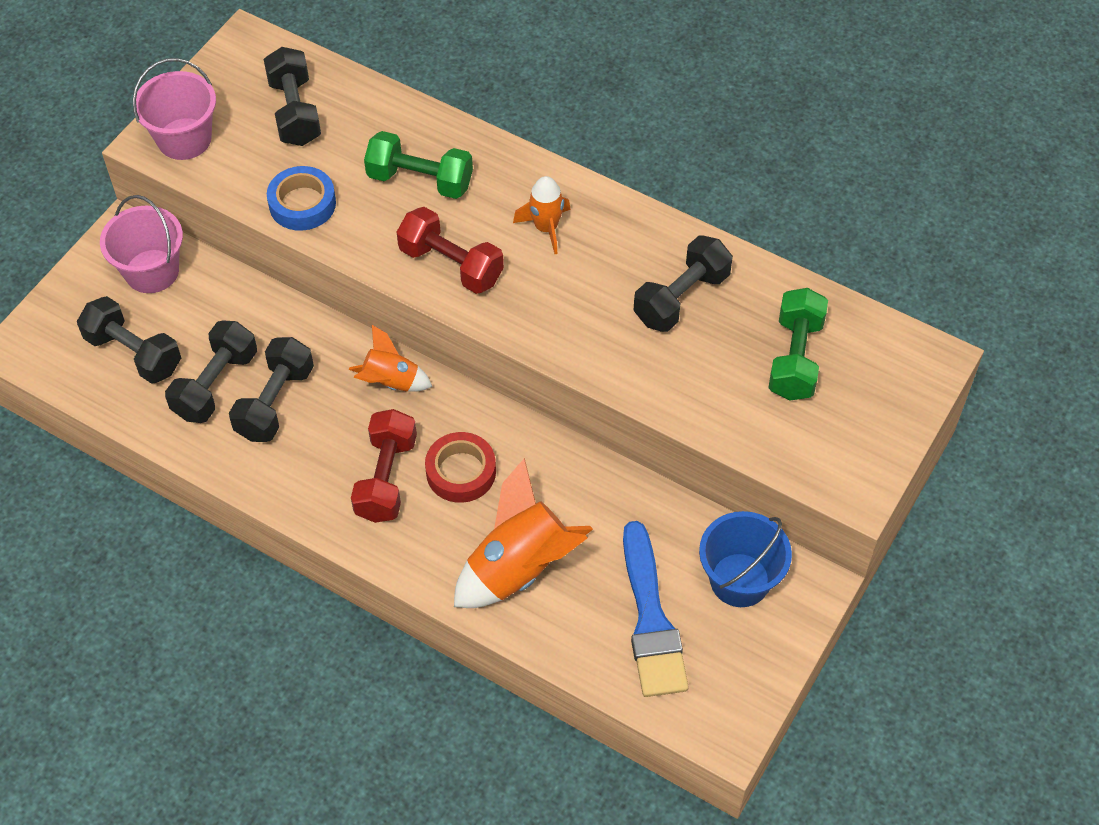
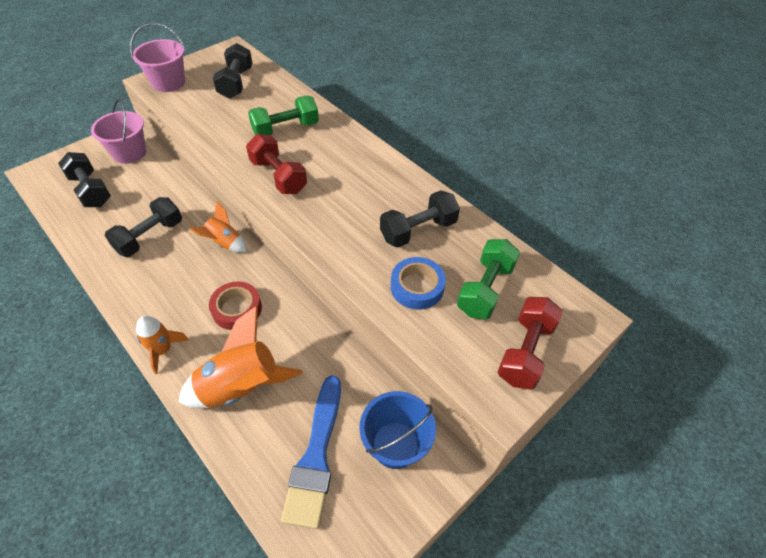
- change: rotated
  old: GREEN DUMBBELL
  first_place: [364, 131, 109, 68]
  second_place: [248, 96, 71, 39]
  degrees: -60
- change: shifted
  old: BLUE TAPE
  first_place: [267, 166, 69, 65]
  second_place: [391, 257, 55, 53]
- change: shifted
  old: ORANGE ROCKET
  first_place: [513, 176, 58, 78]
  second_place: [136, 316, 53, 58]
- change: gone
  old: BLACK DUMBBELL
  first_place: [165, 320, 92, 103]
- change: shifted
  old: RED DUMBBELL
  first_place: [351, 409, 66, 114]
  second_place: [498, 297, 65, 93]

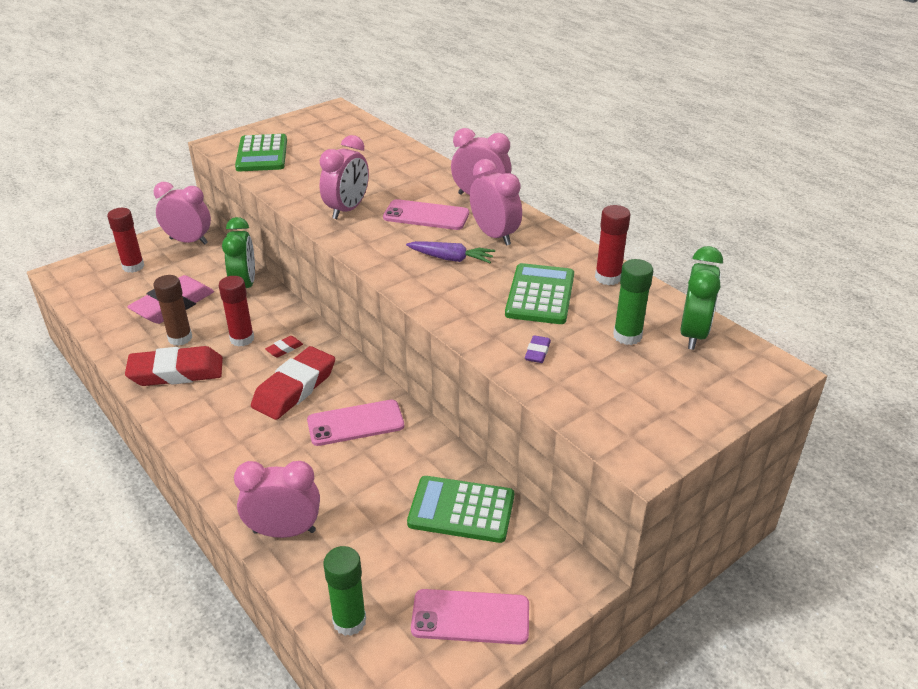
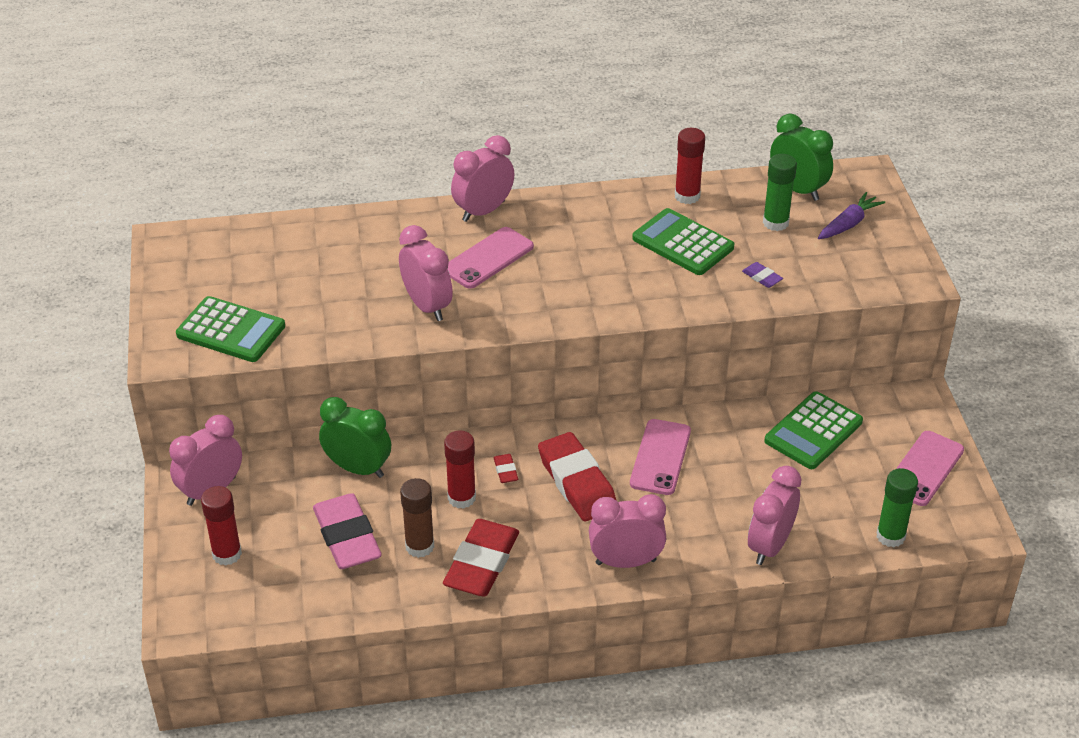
- change: shifted
  old: PINK CLOCK
  first_place: [470, 159, 52, 87]
  second_place: [589, 494, 77, 74]
- change: shifted
  old: PURPLE CARROT
  first_place: [406, 241, 89, 22]
  second_place: [818, 192, 67, 47]

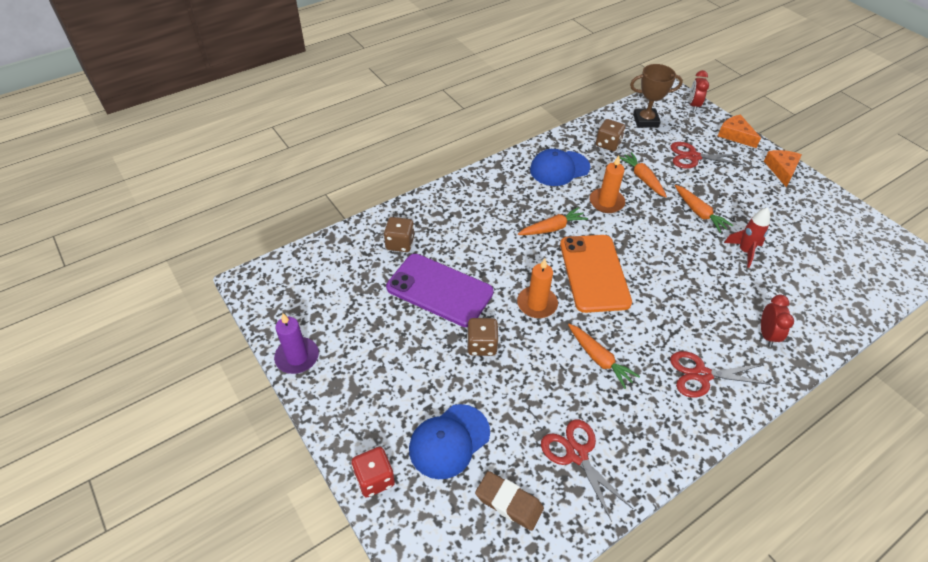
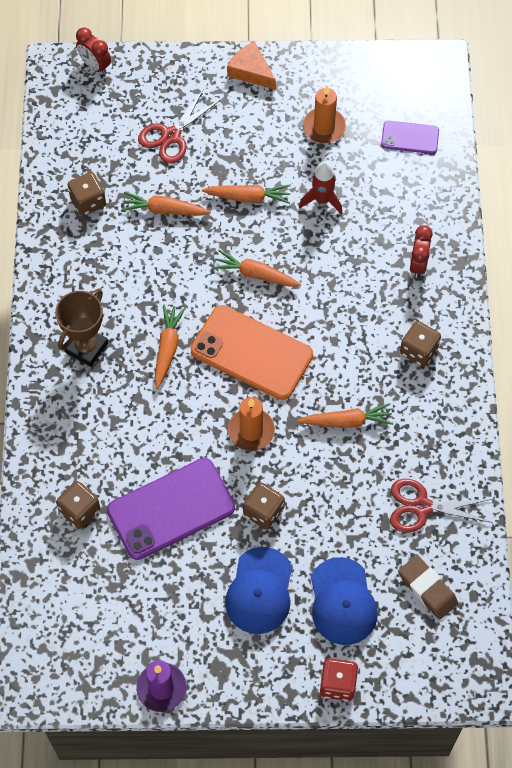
- change: shifted
  old: BROWN TROPHY
  first_place: [630, 64, 53, 64]
  second_place: [55, 289, 53, 78]
- change: gone
  old: ORANGE CHEESE
  first_place: [718, 115, 43, 33]
- change: shifted
  old: BLUE CAP
  first_place: [530, 149, 60, 37]
  second_place: [225, 547, 67, 87]
- change: shifted
  old: ORANGE CANDLE
  first_place: [590, 155, 35, 58]
  second_place: [303, 85, 43, 58]
- change: rotated
  old: RED CLOCK
  first_place: [761, 294, 33, 53]
  second_place: [410, 225, 23, 53]
  degrees: 60
- change: swapped
  old: RED SCISSORS
  new: BROWN DICE
  first_place: [670, 351, 101, 47]
  second_place: [400, 321, 41, 46]
- change: rotated
  old: BROWN ERASER
  first_place: [475, 471, 69, 60]
  second_place: [398, 555, 60, 65]
  degrees: 75
- change: new
  new: PURPLE PHONE
  second_place: [381, 121, 58, 33]
- change: new
  new: ORANGE CARROT
  second_place: [212, 250, 89, 37]

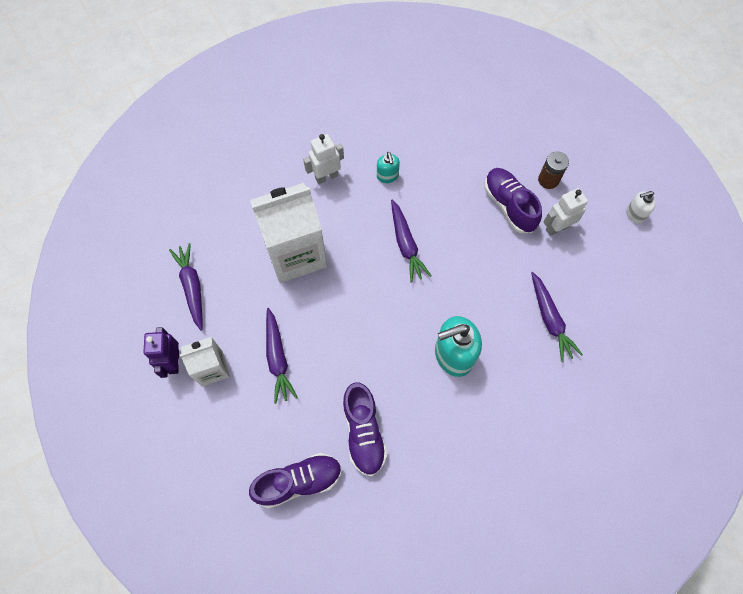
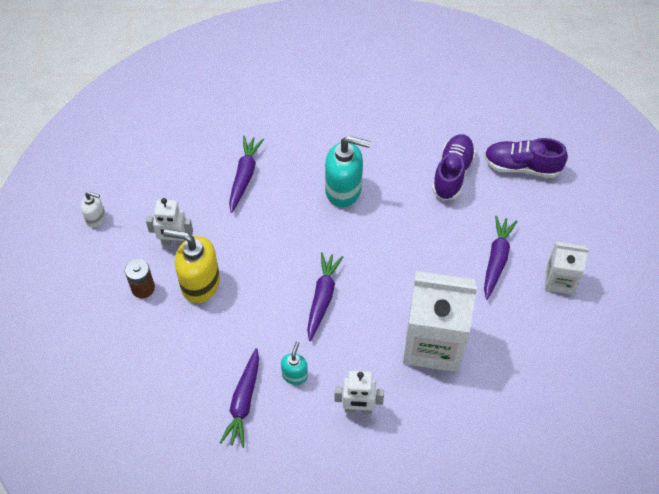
- change: swapped
  old: PURPLE SHOE
  new: YELLOW SOAP DISPENSER
  first_place: [484, 168, 58, 65]
  second_place: [163, 229, 57, 74]
- change: shifted
  old: PURPLE CARROT
  first_place: [169, 243, 34, 88]
  second_place: [219, 348, 40, 100]
- change: gone
  old: PURPLE ROBOT
  first_place: [143, 327, 36, 51]

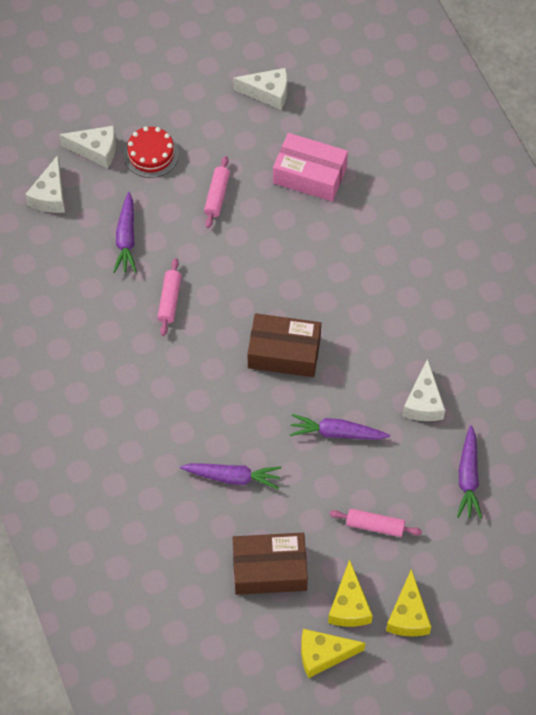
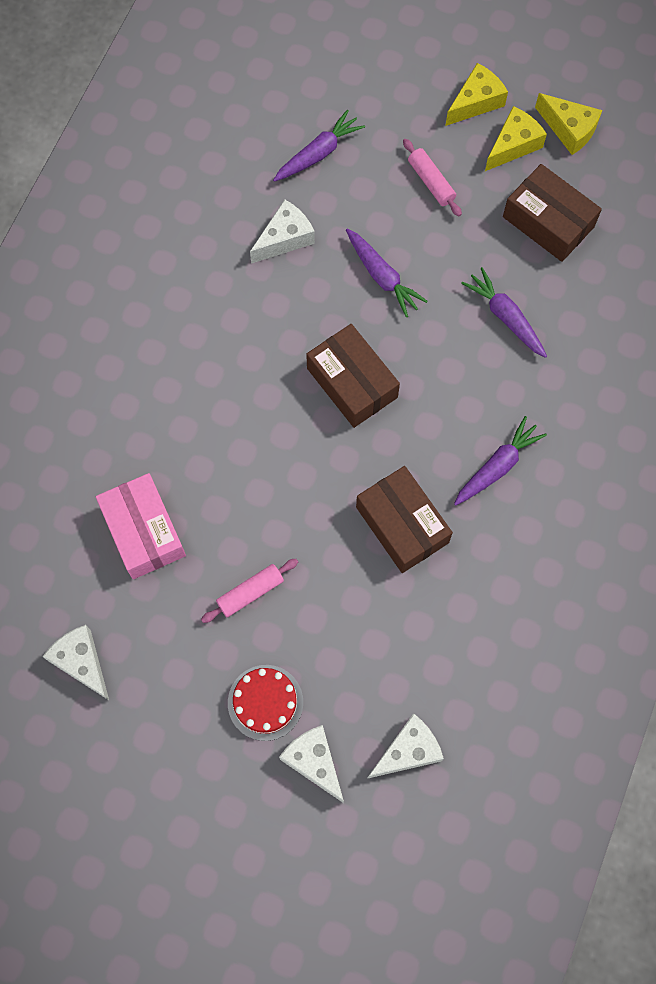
- change: shifted
  old: PURPLE CARROT
  first_place: [113, 192, 24, 81]
  second_place: [454, 416, 93, 90]
- change: swapped
  old: PINK ROLLING PIN
  new: BROWN BOX
  first_place: [158, 258, 23, 78]
  second_place: [356, 466, 97, 107]

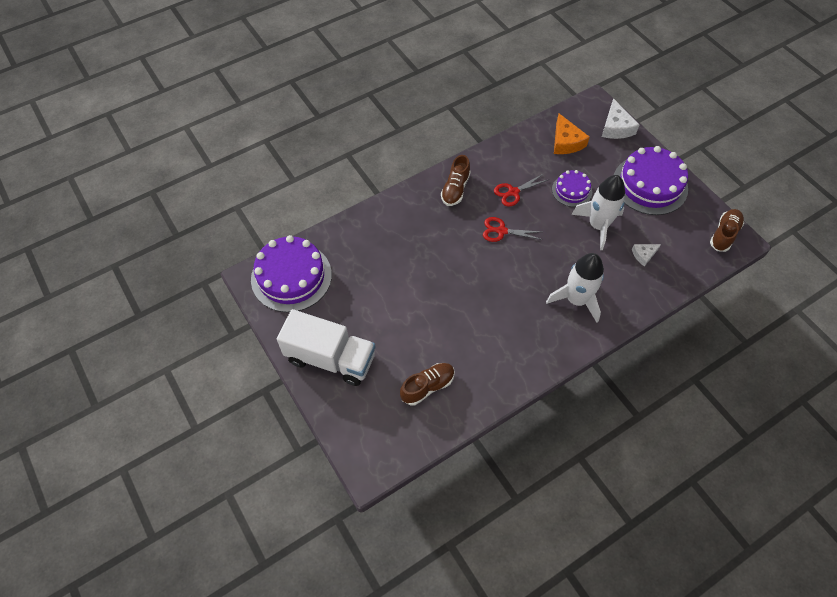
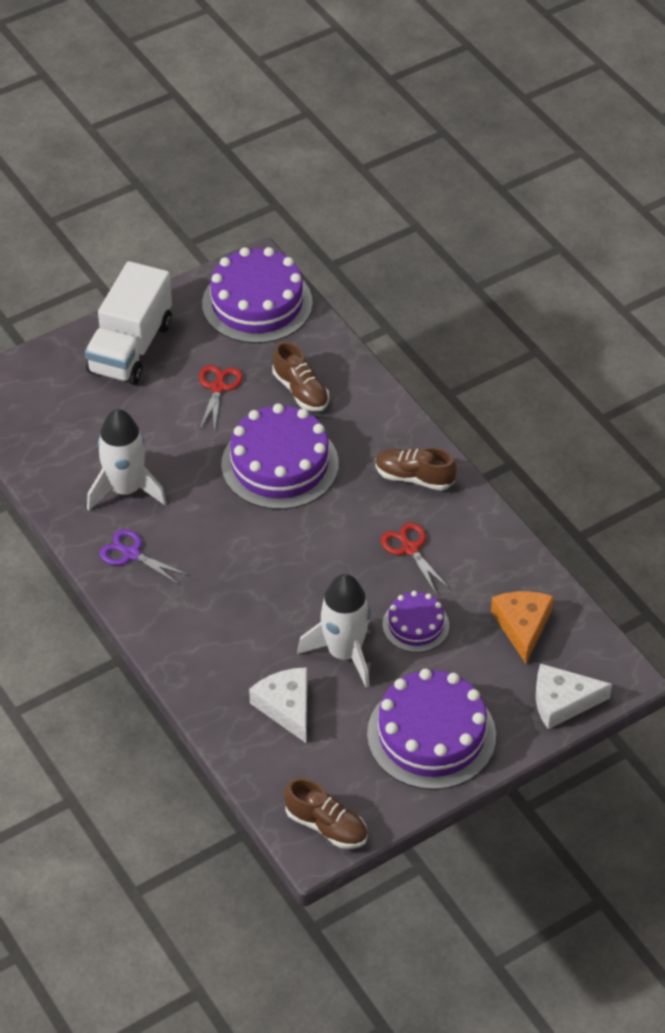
- change: rotated
  old: ORANGE CHEESE
  first_place: [554, 114, 36, 40]
  second_place: [491, 591, 63, 73]
  degrees: 105
- change: shifted
  old: RED SCISSORS
  first_place: [483, 217, 60, 25]
  second_place: [199, 365, 44, 67]
- change: scaled
  old: WHITE CHEESE
  first_place: [632, 244, 29, 22]
  second_place: [249, 667, 58, 76]
  factor: 1.72
- change: shifted
  old: WHITE ROCKET
  first_place: [546, 253, 58, 70]
  second_place: [87, 409, 79, 102]
- change: shifted
  old: BROWN SHOE
  first_place: [400, 363, 55, 42]
  second_place: [272, 342, 57, 69]
- change: new
  new: PURPLE CAKE
  second_place: [221, 403, 118, 107]
- change: new
  new: PURPLE SCISSORS
  second_place: [99, 529, 89, 56]

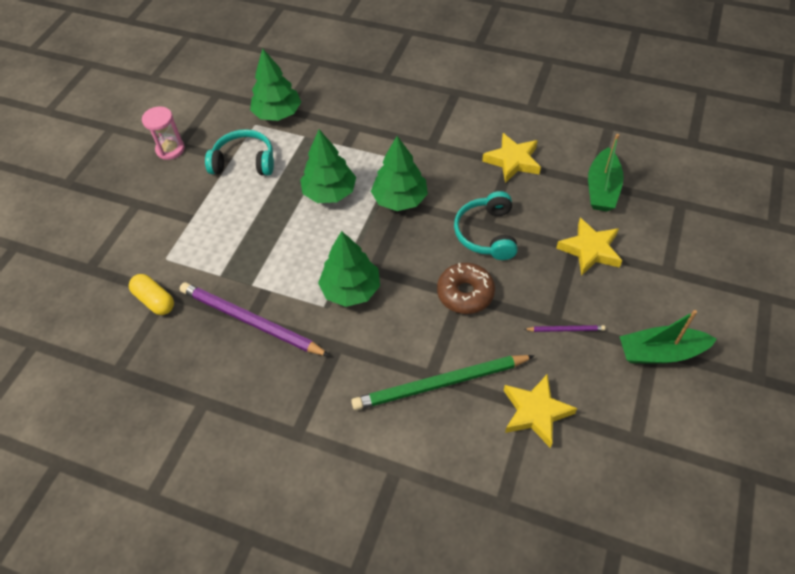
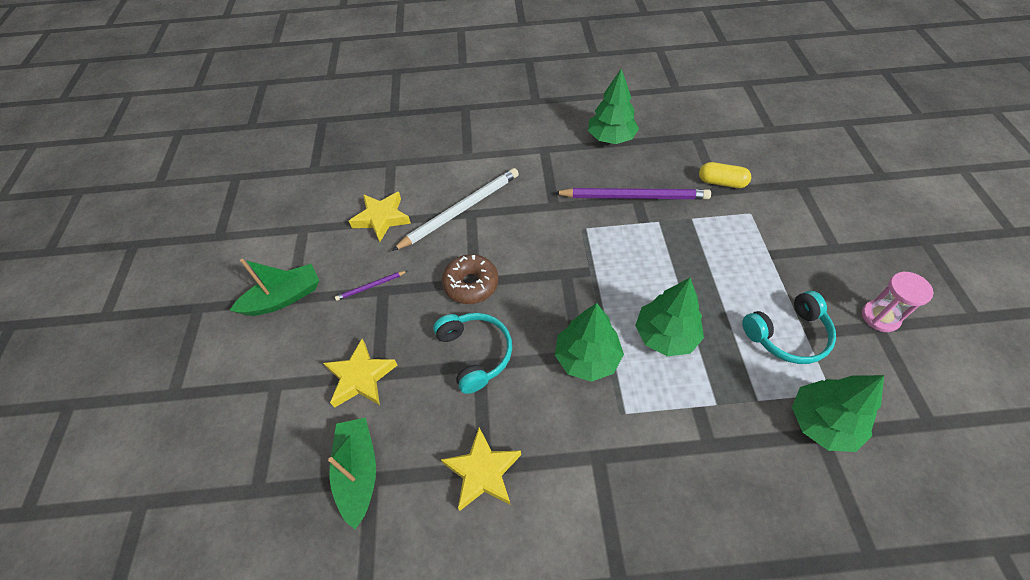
- change: shifted
  old: GREEN TREE
  first_place: [318, 231, 62, 76]
  second_place: [588, 69, 51, 75]
- change: repainted
  old: GREEN PENCIL
  new: WHITE PENCIL
  first_place: [351, 355, 184, 55]
  second_place: [392, 168, 127, 83]

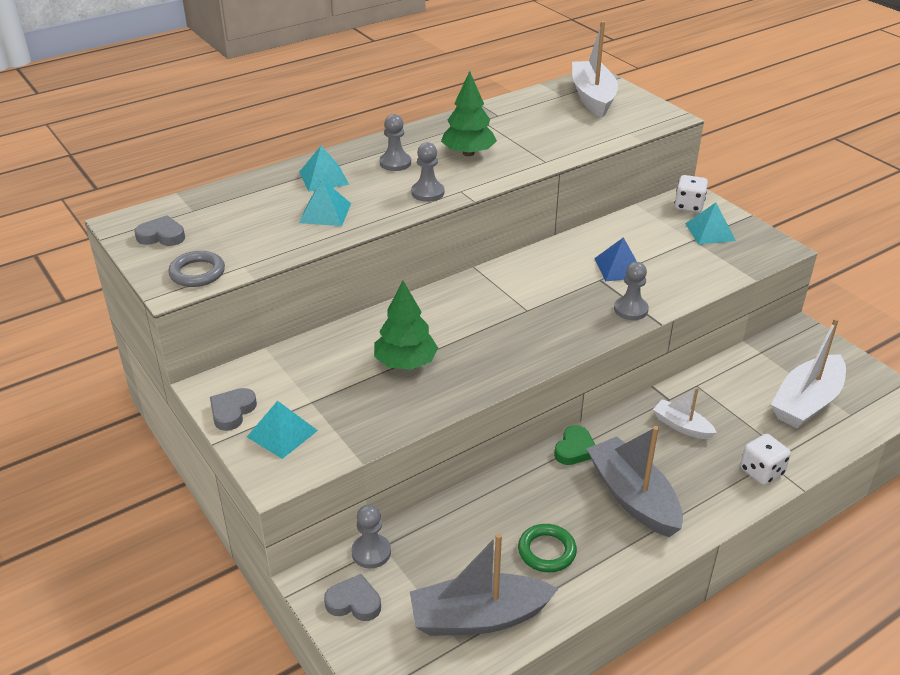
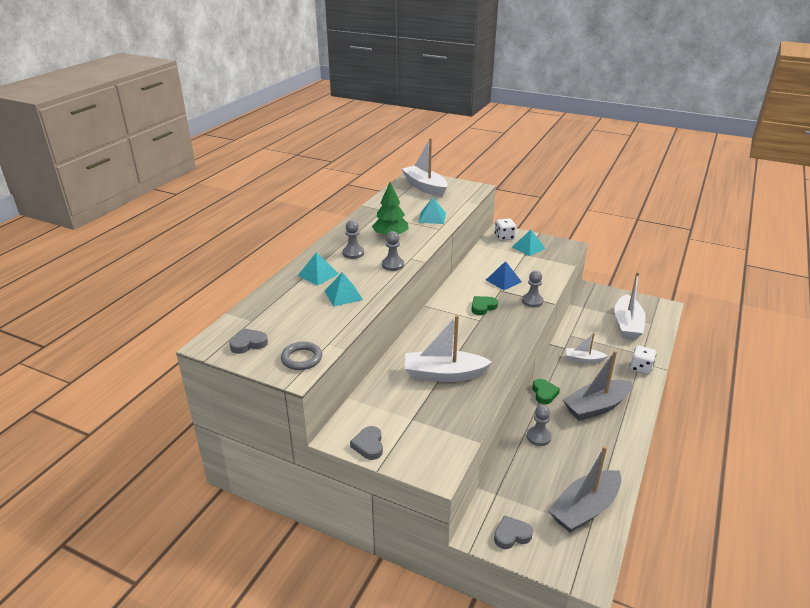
- change: swapped
  old: GREEN TREE
  new: WHITE BOAT
  first_place: [374, 281, 64, 89]
  second_place: [405, 315, 87, 67]
- change: shifted
  old: TURQUOISE PYRAMID
  first_place: [247, 401, 71, 58]
  second_place: [418, 198, 28, 26]
- change: rotated
  old: GREY BOAT
  first_place: [587, 426, 96, 111]
  second_place: [563, 350, 69, 71]
  degrees: -60
- change: shifted
  old: GREY PAWN
  first_place: [351, 505, 40, 63]
  second_place: [527, 405, 25, 41]
- change: gone
  old: GREEN RING
  first_place: [518, 524, 59, 48]
- change: new
  new: GREEN HEART
  second_place: [472, 296, 26, 19]

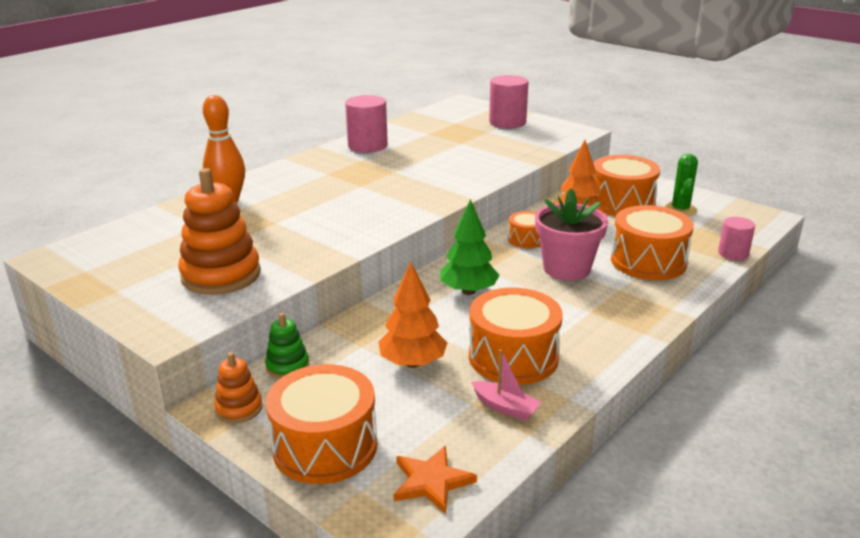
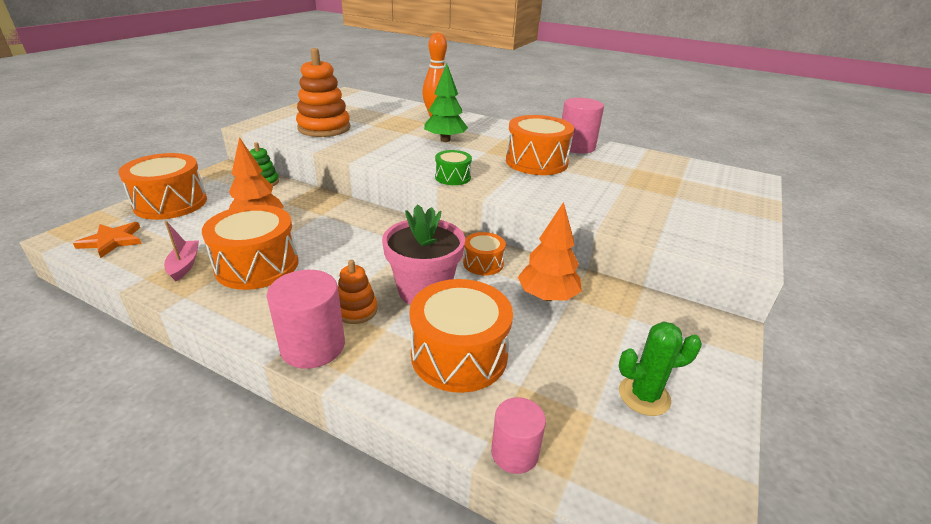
- change: shifted
  old: PINK CYLINDER
  first_place: [489, 75, 39, 53]
  second_place: [267, 270, 78, 99]
- change: shifted
  old: ORANGE DRUM
  first_place: [593, 155, 67, 61]
  second_place: [506, 115, 68, 60]
- change: shifted
  old: GREEN TREE
  first_place: [440, 199, 60, 96]
  second_place: [424, 63, 44, 79]
- change: rotated
  old: PINK BOAT
  first_place: [471, 349, 71, 72]
  second_place: [164, 221, 35, 60]
  degrees: 150
- change: shifted
  old: ORANGE STACKING TOY
  first_place: [214, 352, 49, 71]
  second_place: [338, 260, 40, 64]
- change: new
  new: GREEN DRUM
  second_place: [435, 150, 37, 35]

